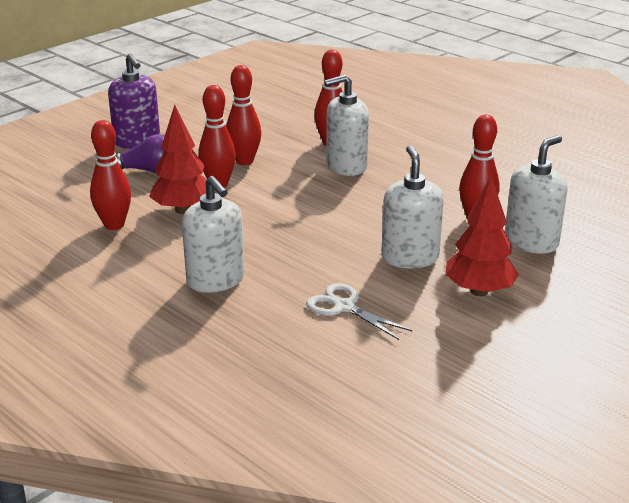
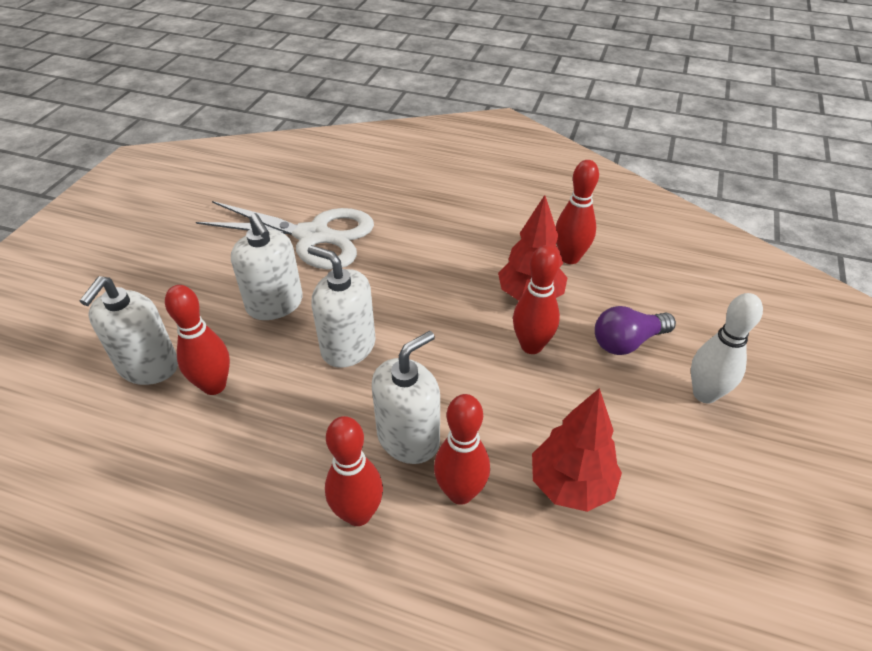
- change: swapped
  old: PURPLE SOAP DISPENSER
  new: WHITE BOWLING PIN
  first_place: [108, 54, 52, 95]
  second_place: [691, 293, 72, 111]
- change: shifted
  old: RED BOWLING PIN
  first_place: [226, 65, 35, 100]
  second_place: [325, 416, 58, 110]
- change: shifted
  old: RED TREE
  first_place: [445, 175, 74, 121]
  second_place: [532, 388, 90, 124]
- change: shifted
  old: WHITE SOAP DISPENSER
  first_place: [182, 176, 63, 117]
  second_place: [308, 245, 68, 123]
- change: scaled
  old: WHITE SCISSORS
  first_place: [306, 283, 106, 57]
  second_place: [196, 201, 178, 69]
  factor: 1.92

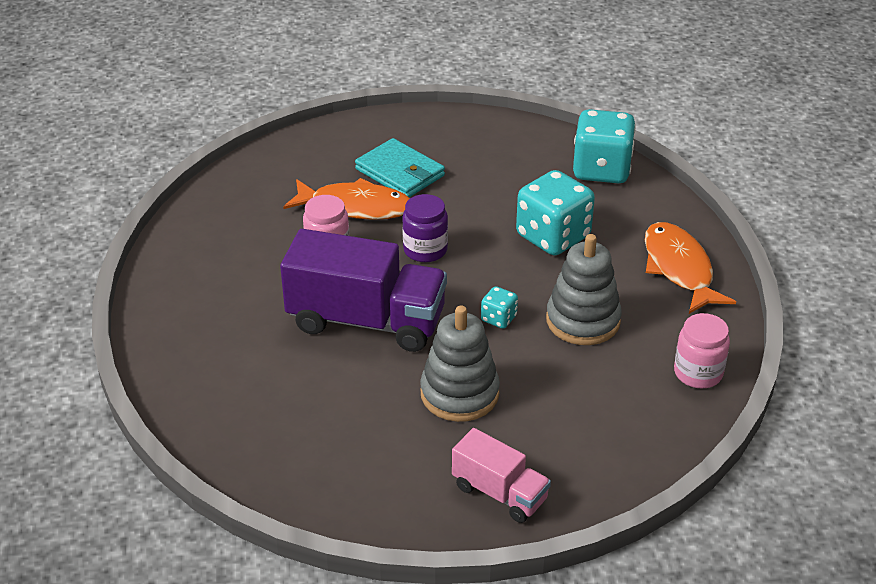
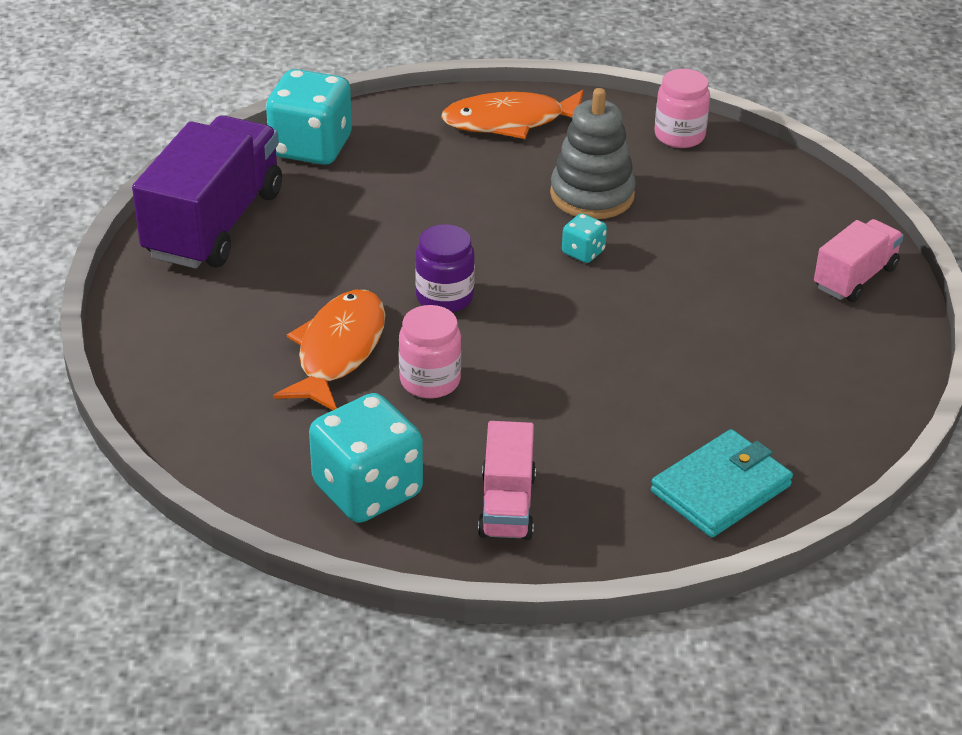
- change: shifted
  old: TURQUOISE WALLET
  first_place: [355, 138, 90, 59]
  second_place: [651, 429, 142, 108]
- change: shifted
  old: TURQUOISE DICE
  first_place: [516, 170, 79, 86]
  second_place: [309, 393, 114, 130]
- change: shifted
  old: PURPLE TRUCK
  first_place: [280, 229, 167, 123]
  second_place: [132, 115, 150, 154]
- change: gone
  old: GREY STACKING TOY
  first_place: [420, 305, 80, 117]
- change: new
  new: PINK TRUCK
  second_place: [478, 421, 58, 119]

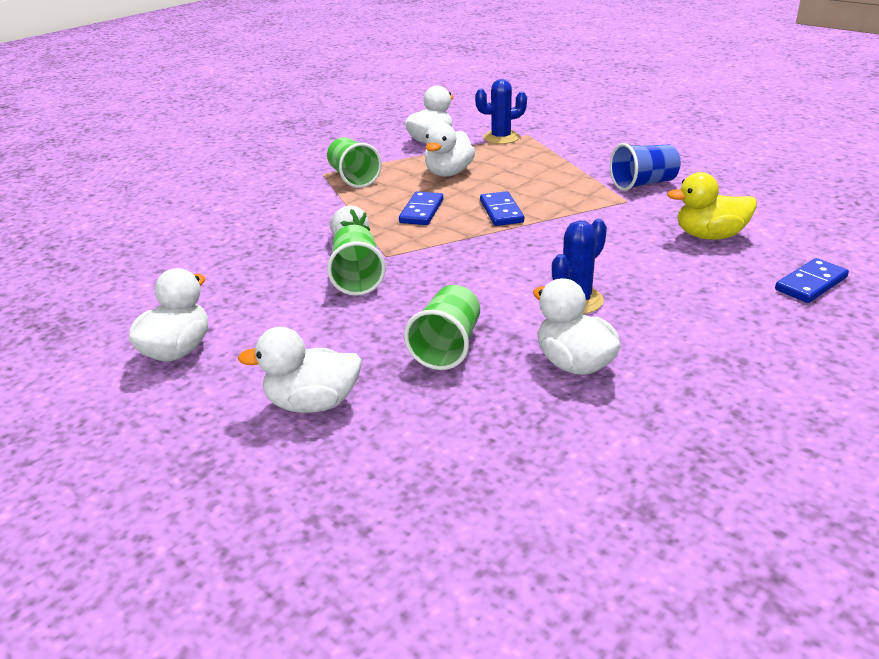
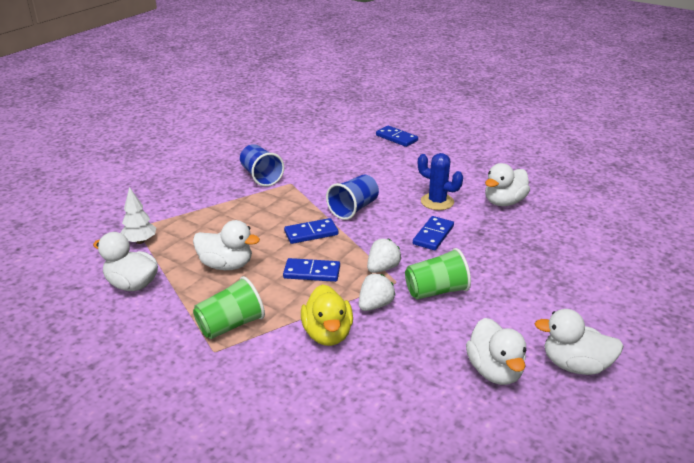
- change: swapped
  old: BLUE CACTUS
  new: WHITE TREE
  first_place: [475, 79, 52, 65]
  second_place: [121, 187, 35, 57]
- change: shifted
  old: YELLOW DUCK
  first_place: [667, 172, 90, 68]
  second_place: [301, 284, 52, 62]
- change: gone
  old: GREEN CUP
  first_place: [404, 285, 76, 85]
- change: shifted
  old: WHITE DUCK
  first_place: [238, 327, 124, 86]
  second_place: [466, 318, 60, 67]
- change: new
  new: BLUE CUP
  second_place: [326, 174, 53, 46]
- change: new
  new: BLUE DOMINO
  second_place: [413, 216, 41, 34]
- change: new
  new: WHITE STRAWBERRY
  second_place: [367, 239, 35, 34]

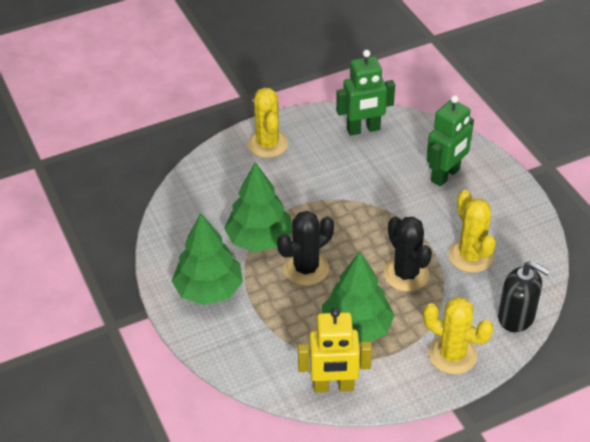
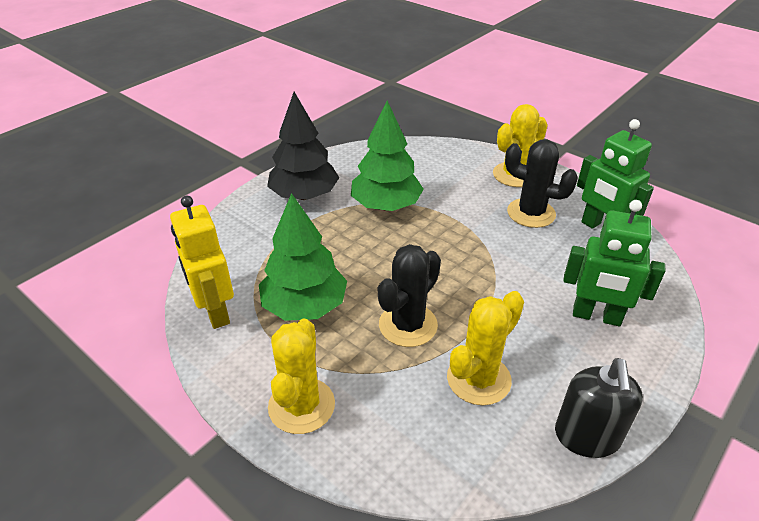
- change: shifted
  old: BLACK CACTUS
  first_place: [277, 211, 57, 75]
  second_place: [505, 139, 73, 89]
- change: repainted
  old: GREEN TREE
  new: BLACK TREE
  first_place: [172, 213, 71, 92]
  second_place: [267, 92, 72, 108]
- change: shifted
  old: BLACK SOAP DISPENSER
  first_place: [498, 261, 52, 71]
  second_place: [555, 358, 88, 100]

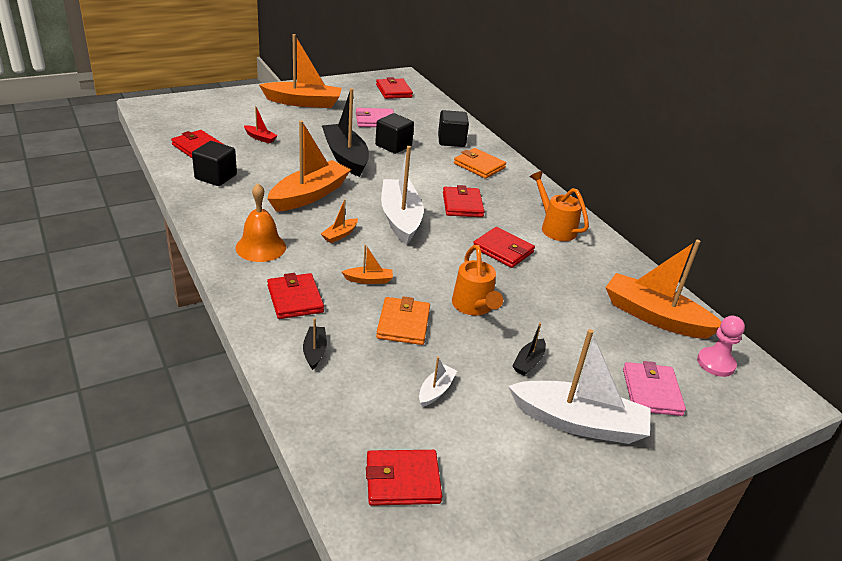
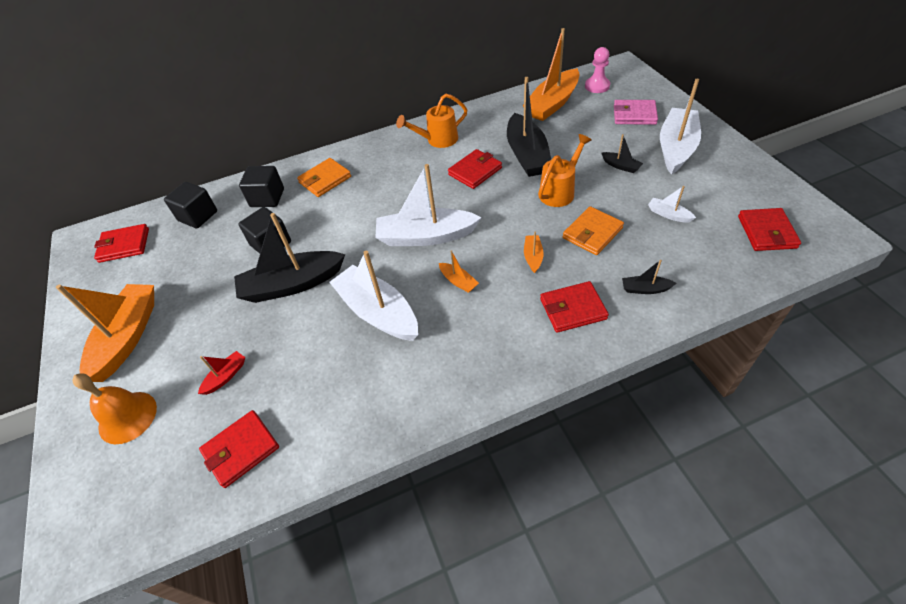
- change: gone
  old: PINK WALLET
  first_place: [356, 108, 38, 19]
- change: repainted
  old: ORANGE BOAT
  new: WHITE BOAT
  first_place: [268, 121, 83, 91]
  second_place: [329, 251, 89, 90]
- change: shifted
  old: BLACK CUBE
  first_place: [192, 141, 45, 45]
  second_place: [164, 182, 53, 47]
- change: shifted
  old: ORANGE BELL
  first_place: [236, 183, 50, 79]
  second_place: [73, 373, 84, 71]
- change: gone
  old: RED WALLET
  first_place: [443, 185, 42, 32]
- change: rotated
  old: ORANGE WATERING CAN
  first_place: [452, 245, 51, 71]
  second_place: [538, 134, 53, 73]
  degrees: -45
- change: rotated
  old: ORANGE WALLET
  first_place: [376, 296, 54, 49]
  second_place: [563, 206, 61, 49]
  degrees: -60
- change: new
  new: BLACK BOAT
  second_place: [507, 77, 44, 100]

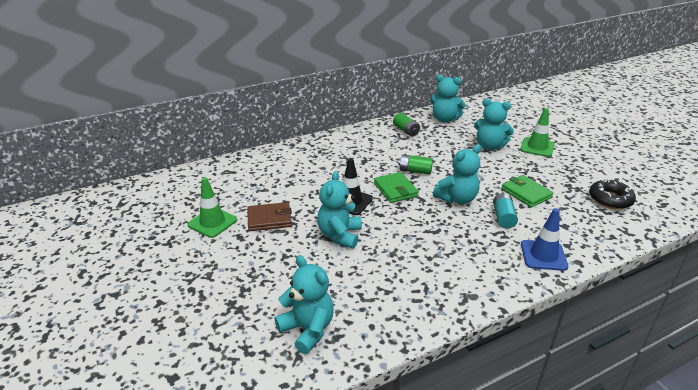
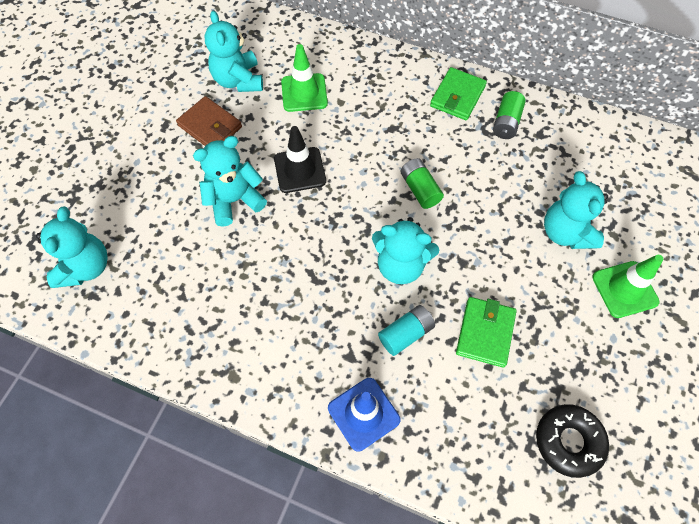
- change: shifted
  old: TURQUOISE TEDDY BEAR
  first_place: [430, 74, 36, 48]
  second_place: [204, 10, 59, 82]
- change: shifted
  old: GREEN WALLET
  first_place: [374, 172, 45, 31]
  second_place: [430, 67, 57, 53]
- change: shifted
  old: GREEN TRAFFIC CONE
  first_place: [188, 177, 49, 61]
  second_place: [281, 44, 47, 68]

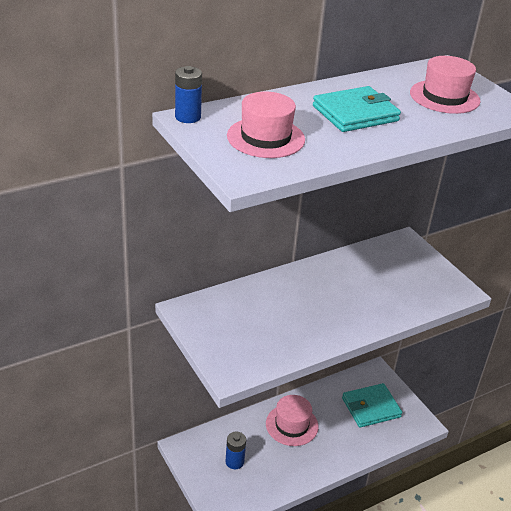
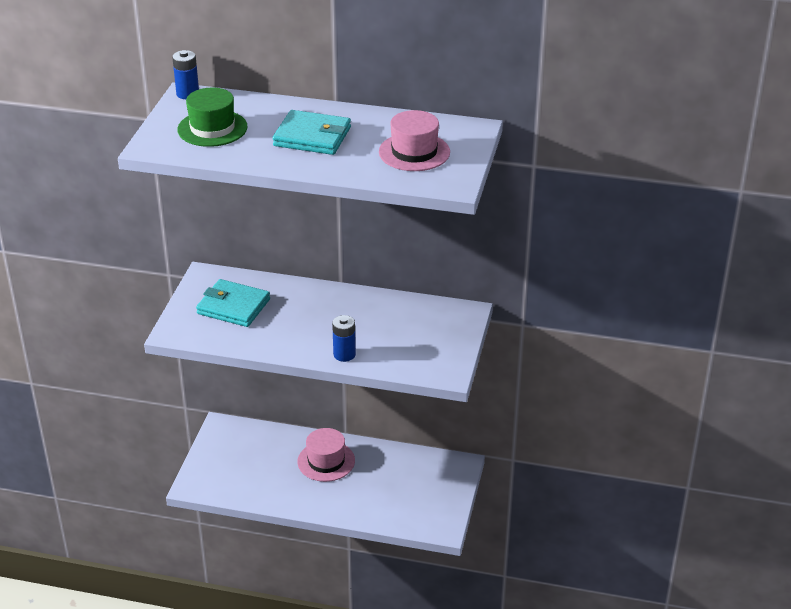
- change: repainted
  old: PINK HAT
  new: GREEN HAT
  first_place: [227, 92, 78, 66]
  second_place: [177, 88, 71, 59]
- change: shifted
  old: TURQUOISE WALLET
  first_place: [342, 383, 60, 45]
  second_place: [196, 279, 74, 48]
- change: shifted
  old: BLUE BATTERY
  first_place: [225, 432, 21, 37]
  second_place: [332, 315, 24, 47]

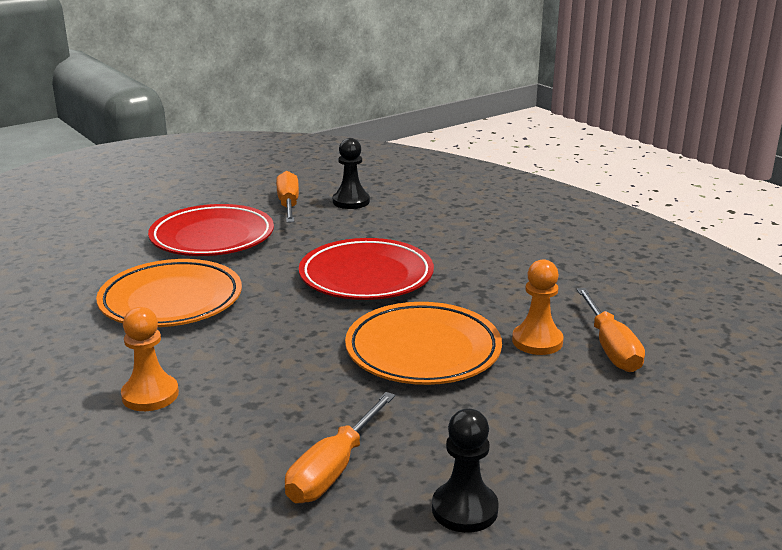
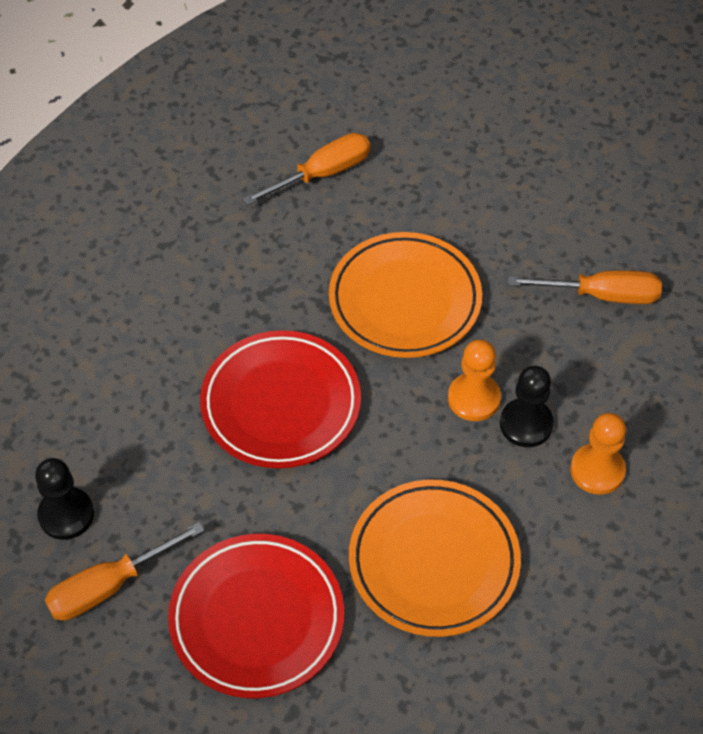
- change: shifted
  old: ORANGE PAWN
  first_place: [512, 259, 52, 96]
  second_place: [448, 340, 53, 81]
- change: shifted
  old: BLACK PAWN
  first_place: [432, 409, 67, 124]
  second_place: [500, 366, 54, 81]

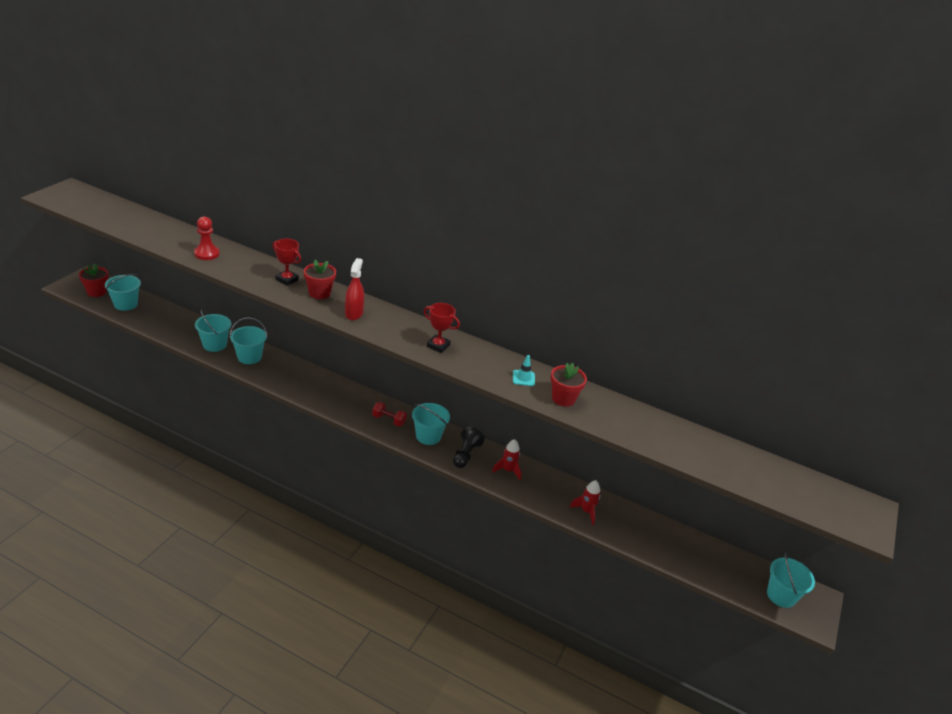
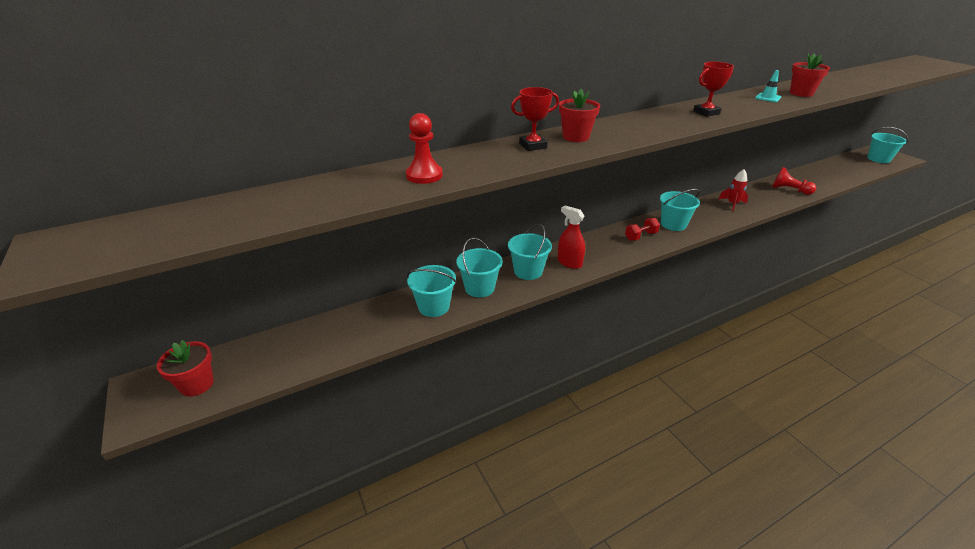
- change: shifted
  old: RED SPRAY BOTTLE
  first_place: [345, 258, 19, 62]
  second_place: [557, 206, 28, 63]
- change: shifted
  old: TURQUOISE BUCKET
  first_place: [105, 274, 36, 37]
  second_place: [508, 224, 44, 56]
- change: gone
  old: BLACK PAWN
  first_place: [453, 427, 32, 41]
- change: swapped
  old: RED ROCKET
  new: RED PAWN
  first_place: [570, 480, 31, 45]
  second_place: [772, 167, 44, 28]

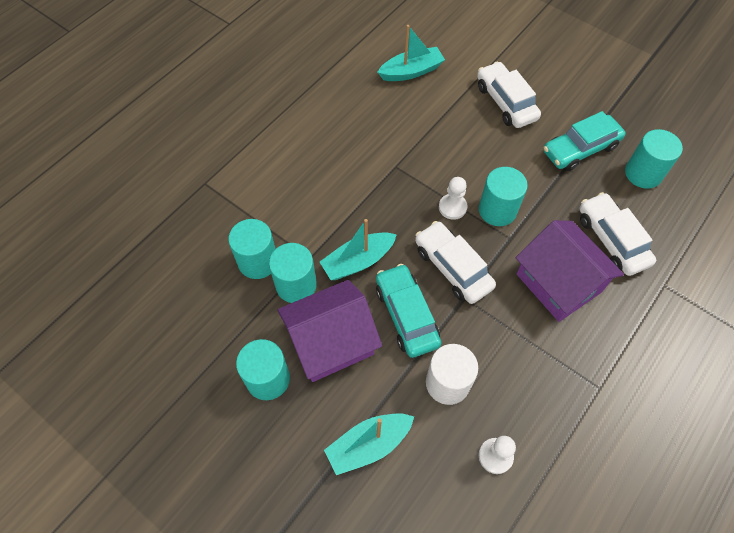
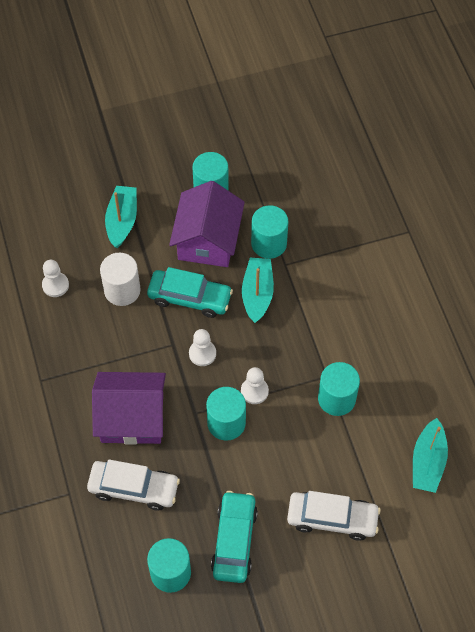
- change: shifted
  old: TURQUOISE CYLINDER
  first_place: [228, 219, 48, 60]
  second_place: [318, 362, 42, 54]
- change: swapped
  old: WHITE CAR
  new: WHITE PAWN
  first_place: [415, 221, 81, 83]
  second_place: [189, 329, 27, 37]

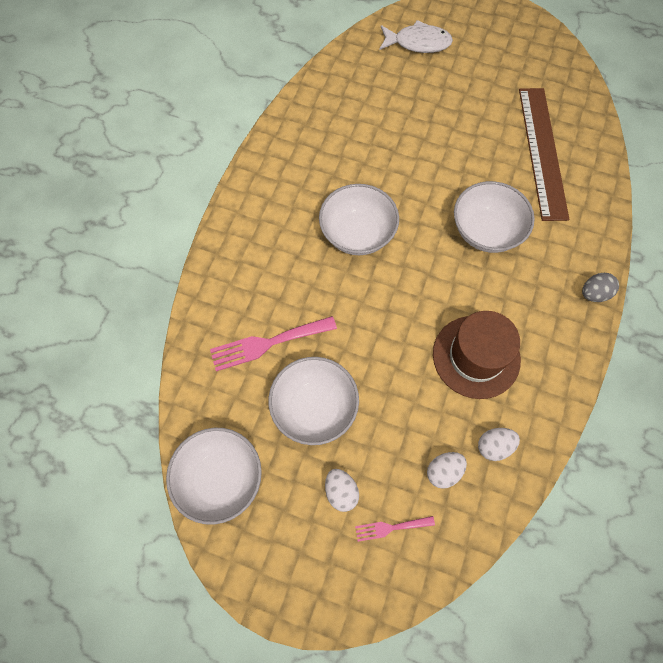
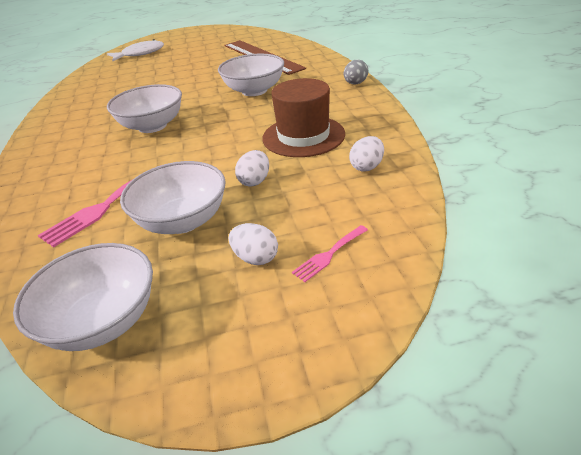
- change: shifted
  old: WHITE EGG
  first_place: [427, 452, 40, 37]
  second_place: [235, 150, 34, 37]

